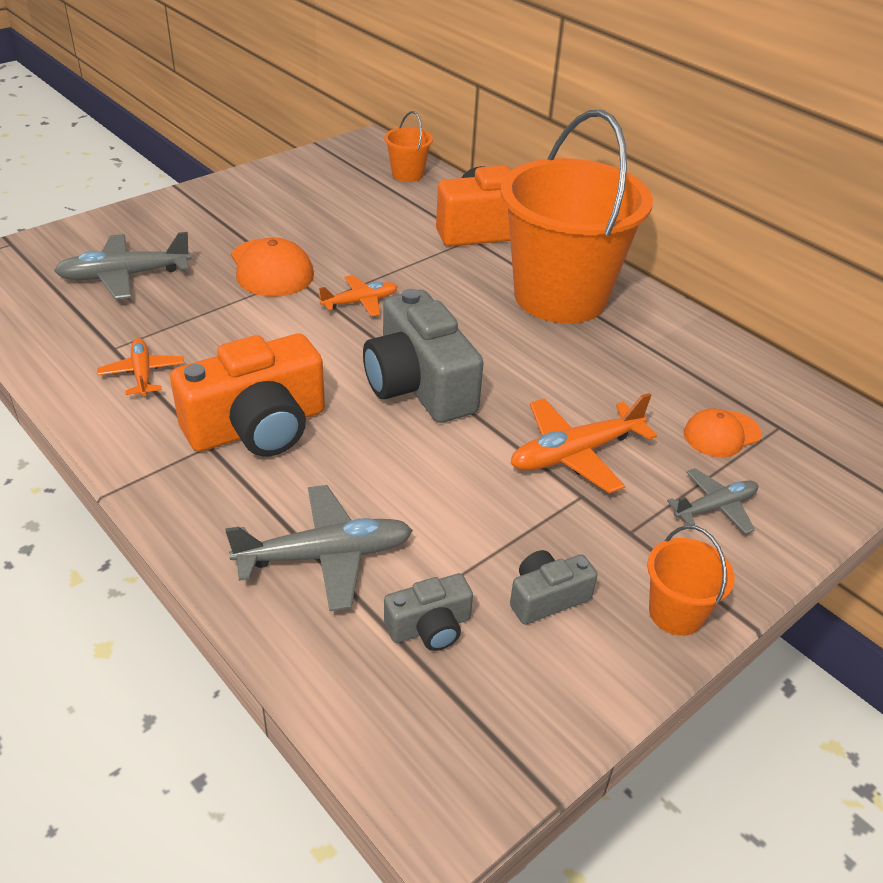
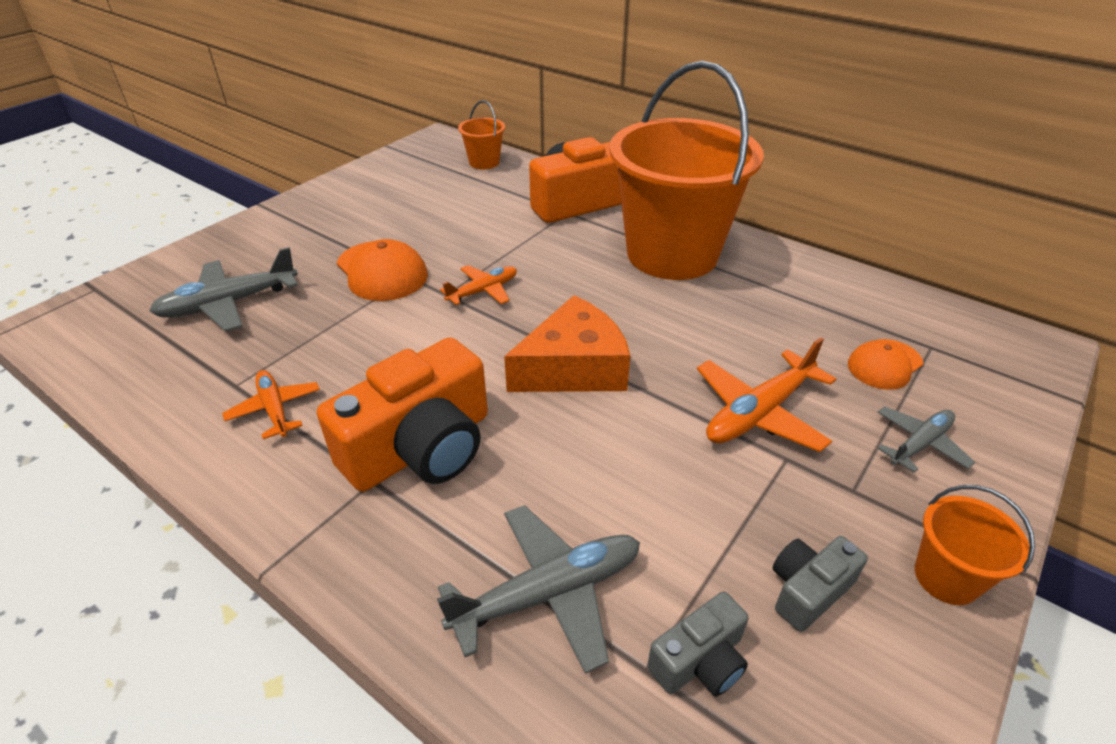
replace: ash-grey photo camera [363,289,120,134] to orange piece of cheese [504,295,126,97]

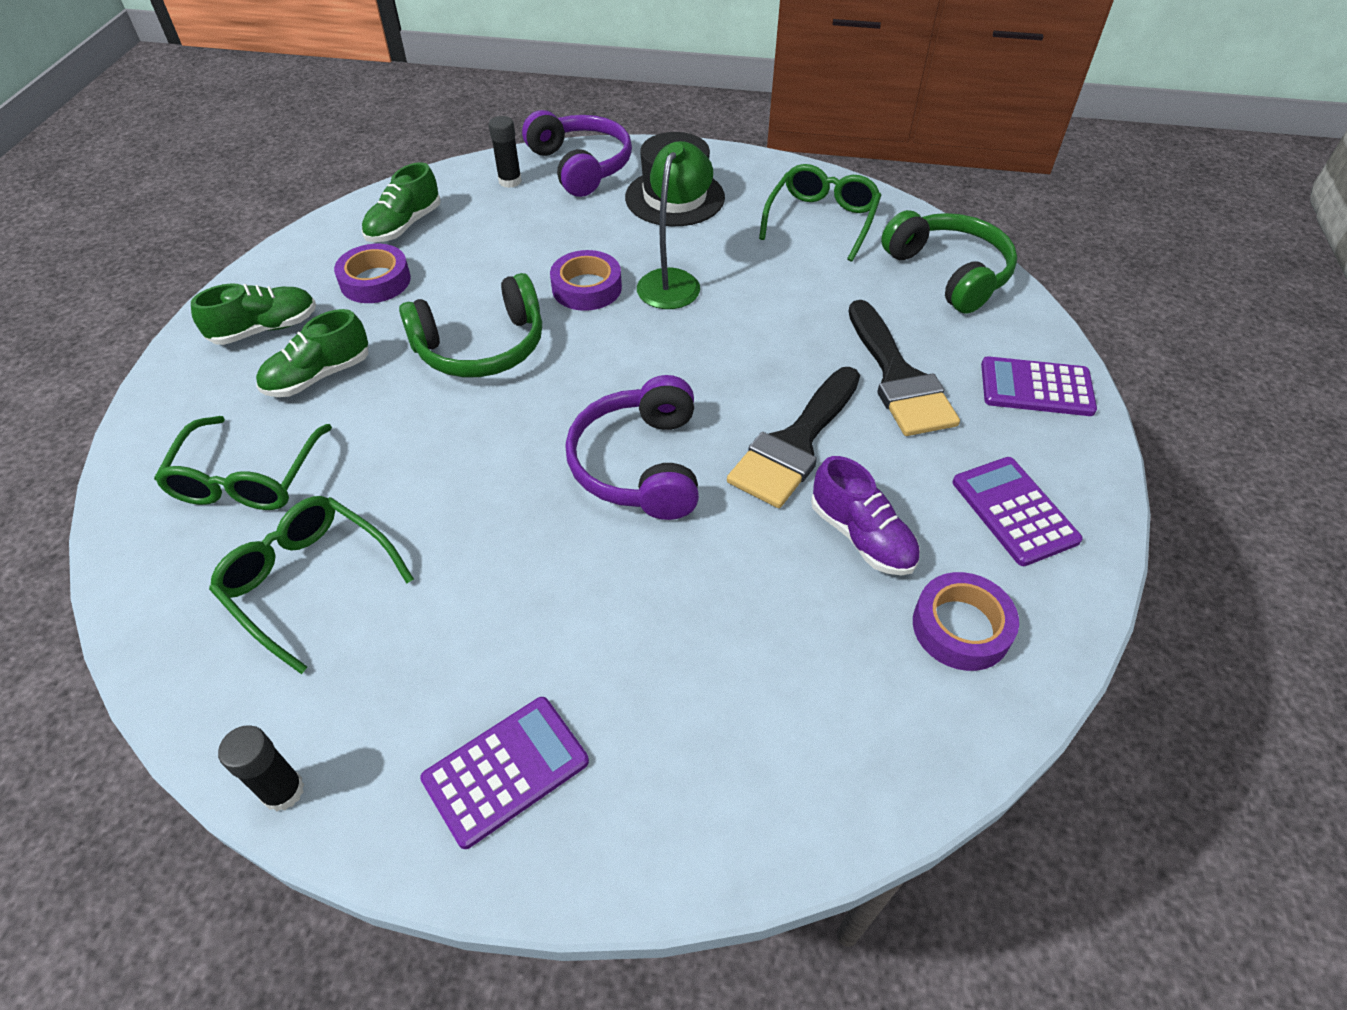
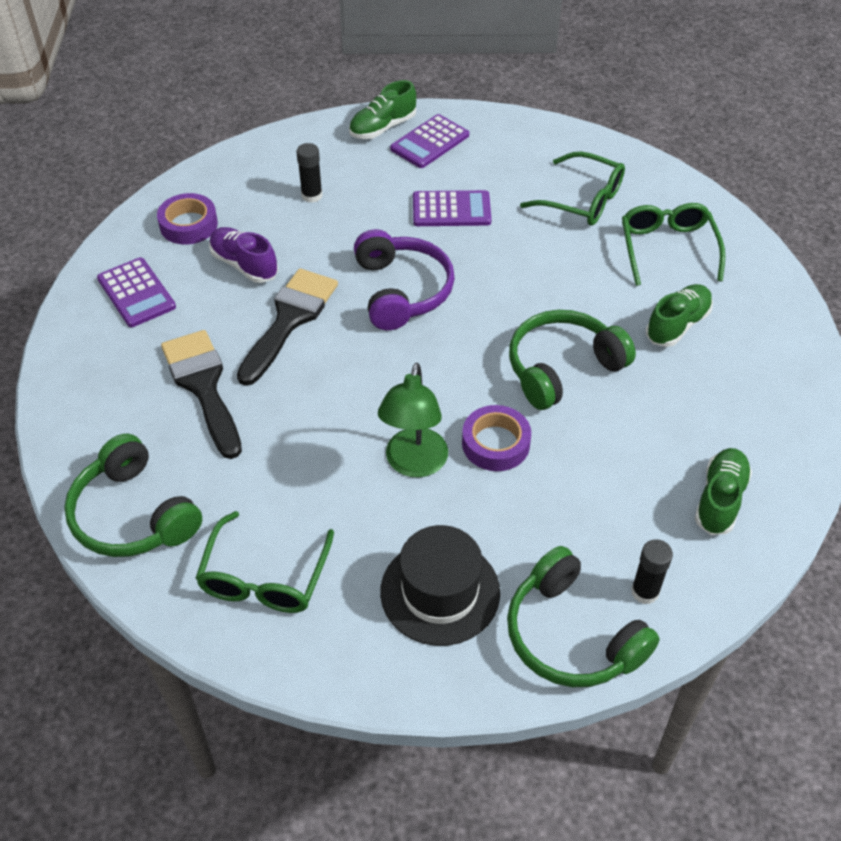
delete: royal purple tape [334,244,77,59]
move: emerald sneaker [191,283,125,62] to [349,80,67,59]; ebony stick of glue [218,725,87,86] to [296,143,27,60]; royal purple pocket calculator [981,356,116,60] to [413,190,78,36]
recolor: royal purple headphones [522,110,110,87] to emerald headphones [507,546,153,141]

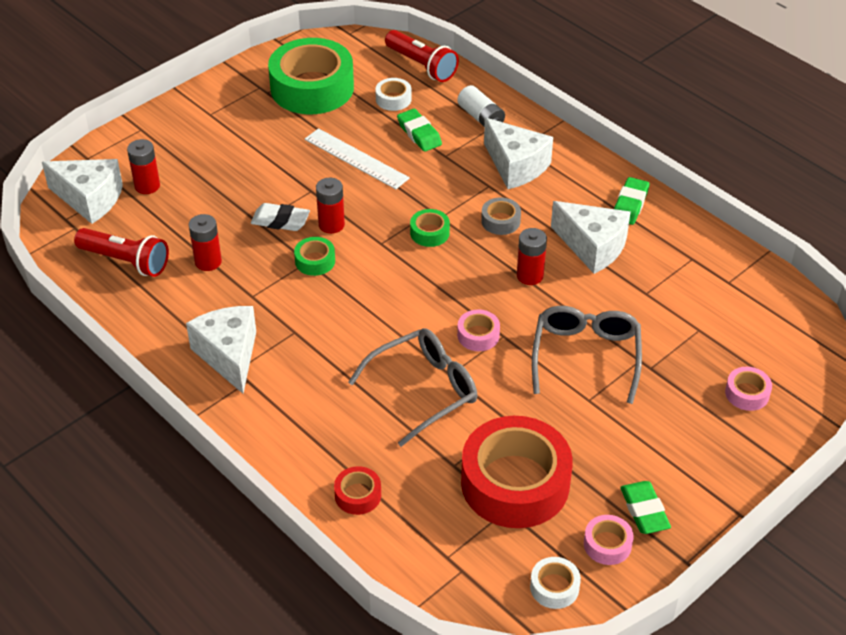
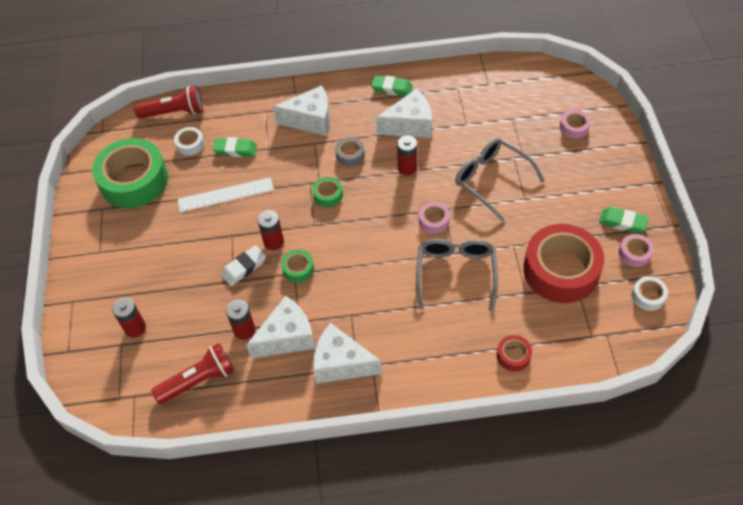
delete: snow-white AA battery [457,85,48,42]
move: snow-white piece of cheese [42,159,81,65] to [246,296,69,62]
rotate: emerald pencil eraser [614,177,36,48] = [371,75,42,21] 45 degrees counterclockwise

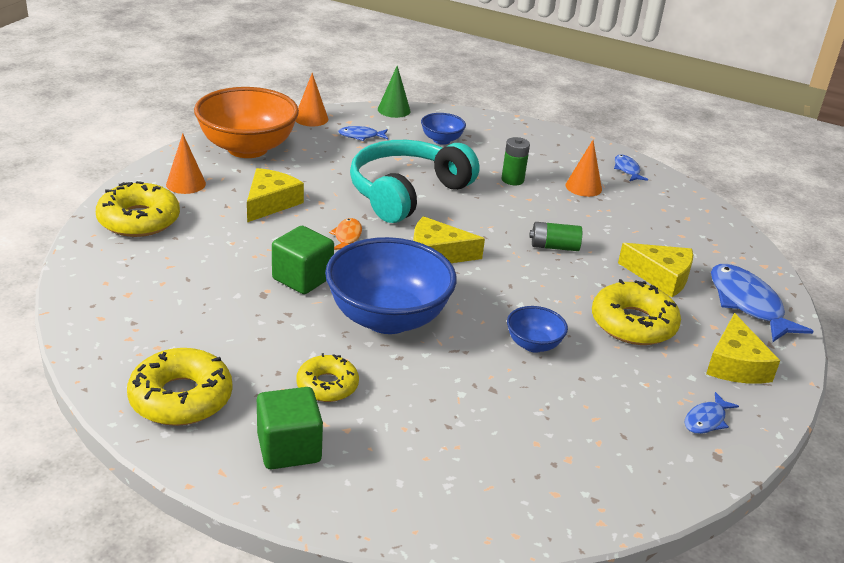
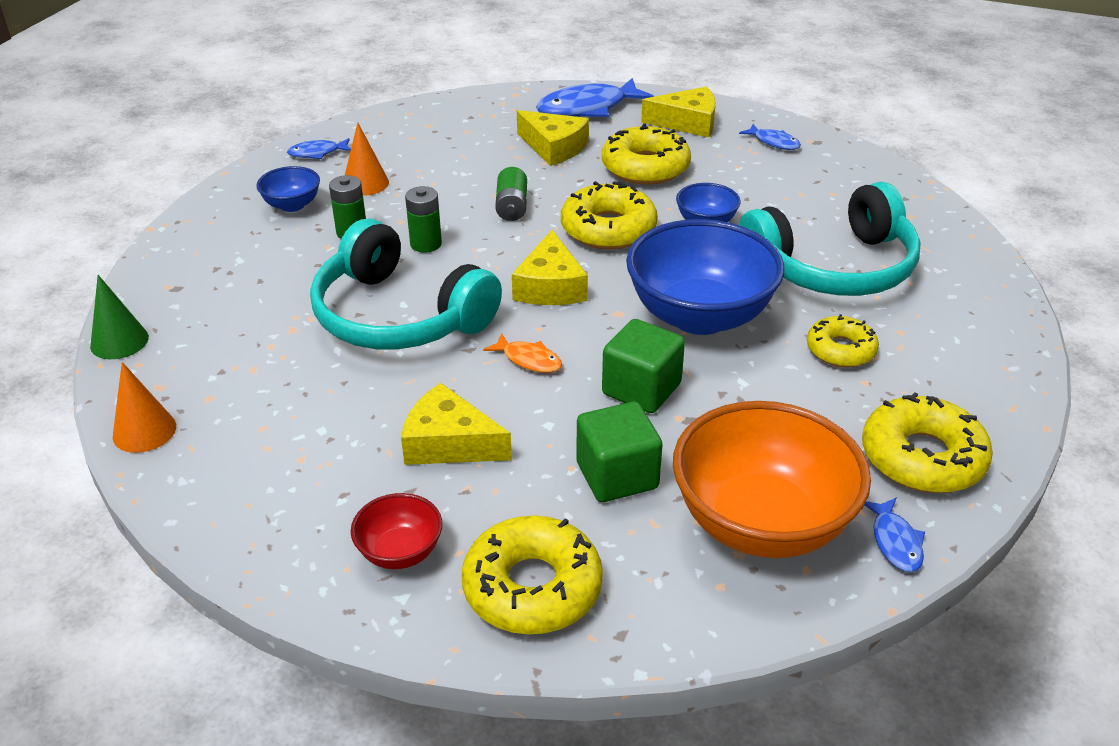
insert: emerald AA battery [405,186,37,67]; yellow donut [561,181,97,68]; teal headphones [739,182,182,114]
move: orange bowl [194,87,105,71] to [673,401,198,157]; emerald cube [257,387,66,82] to [576,402,86,100]; cobalt toy fish [338,126,50,15] to [865,497,60,75]; cobalt bowl [421,113,45,32] to [256,166,64,46]
replace: orange solid cone [166,133,40,61] to crimson bowl [351,493,91,76]
rotate: orange toy fish [329,218,33,32] = [483,333,79,40] 150 degrees counterclockwise; yellow piece of cheese [618,243,75,54] = [517,110,72,56] 105 degrees clockwise

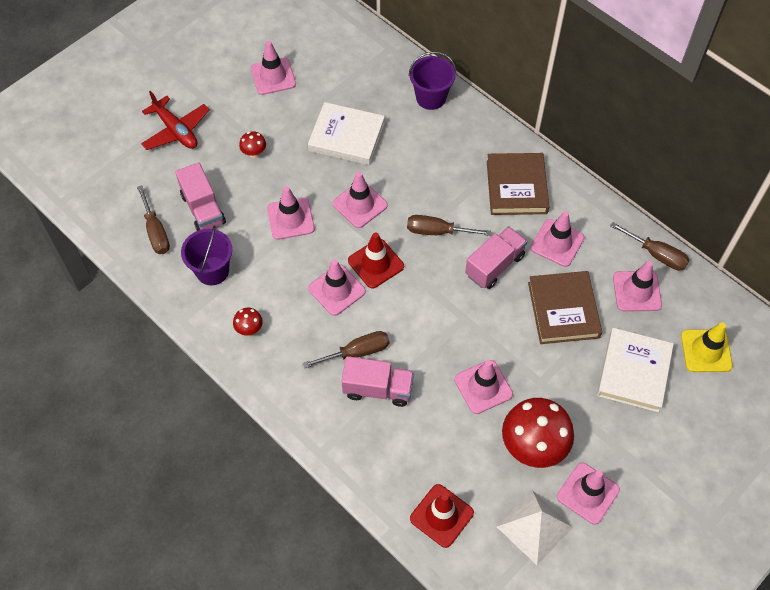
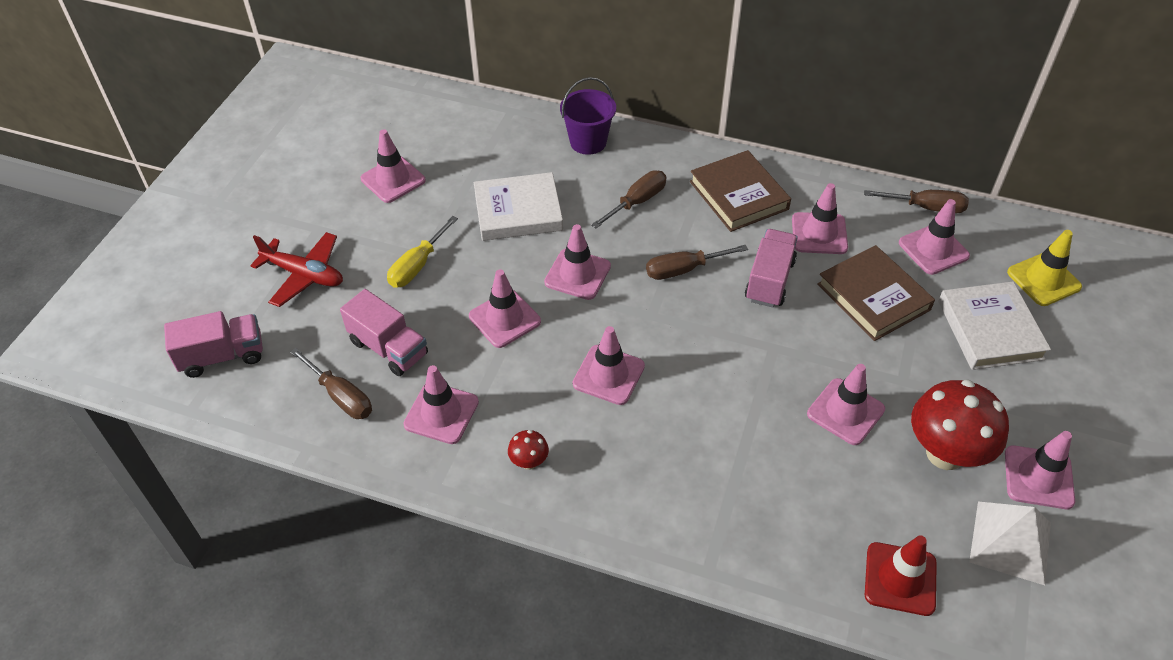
delete: crimson road cone [348,232,56,56]
move: dark brown screwdriver [302,331,87,37] to [591,170,76,58]; pink lorry [342,356,72,51] to [164,311,99,67]
replace: royal purple pail [181,225,51,60] to pink road cone [403,365,76,79]; crimson toadstool [239,131,27,27] to yellow screwdriver [387,216,71,72]

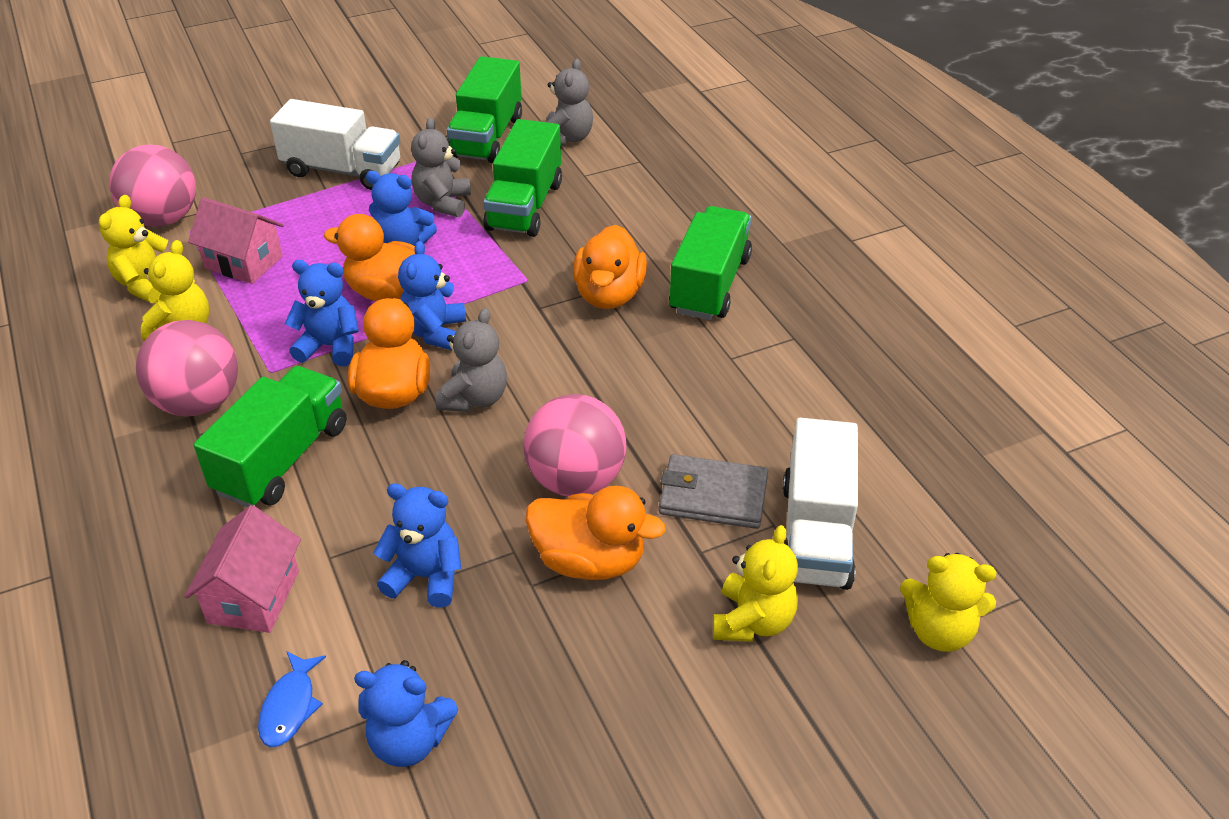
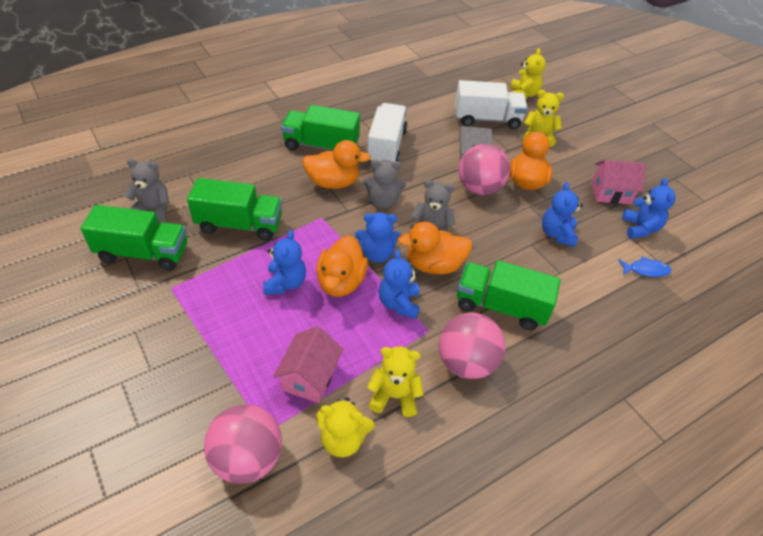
move: pink toy house [184,505,117,128] to [591,160,55,45]; snow-white lorry [270,99,130,91] to [366,103,41,59]; ash-grey teddy bear [411,118,60,99] to [363,160,43,48]

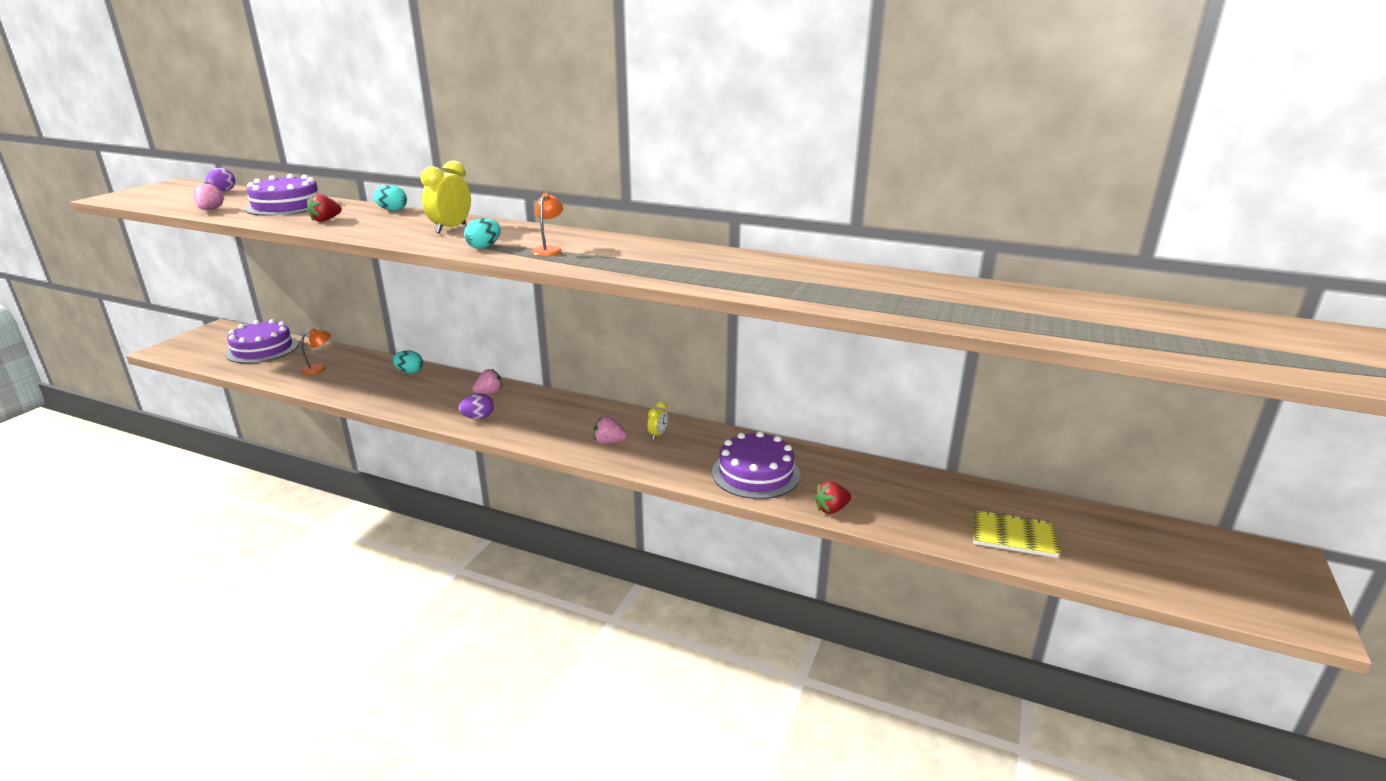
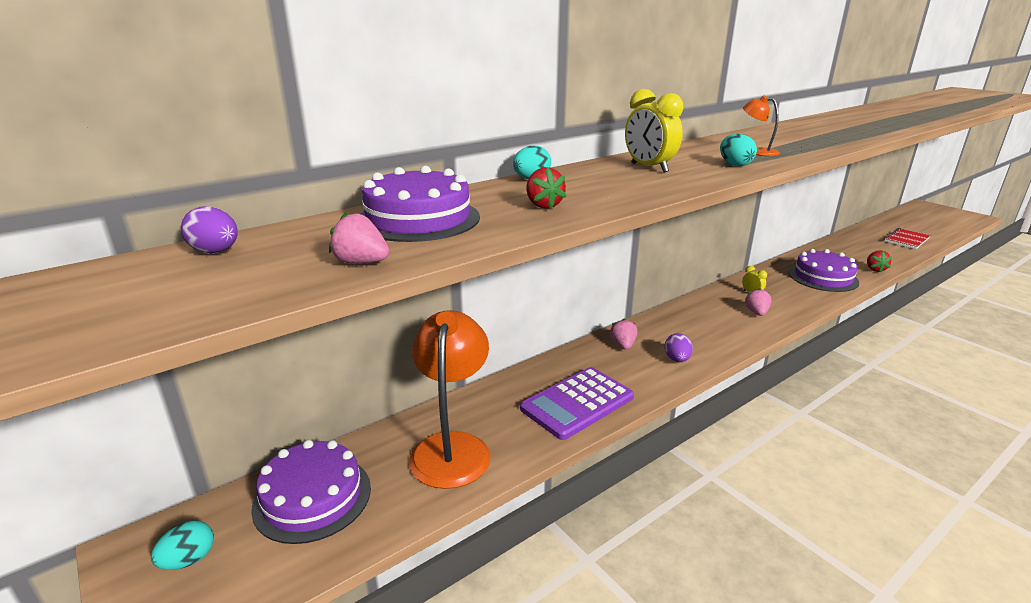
insert: royal purple pocket calculator [520,367,114,73]
move: teal egg [393,350,30,23] to [151,520,63,50]
recolor: yellow notebook [972,509,88,49] to crimson notebook [884,228,47,21]
rotate: pink toy strawberry [594,416,33,28] = [745,288,27,28] 150 degrees clockwise
resize: orange lamp [301,328,30,47] = [409,310,82,179] x2.32

